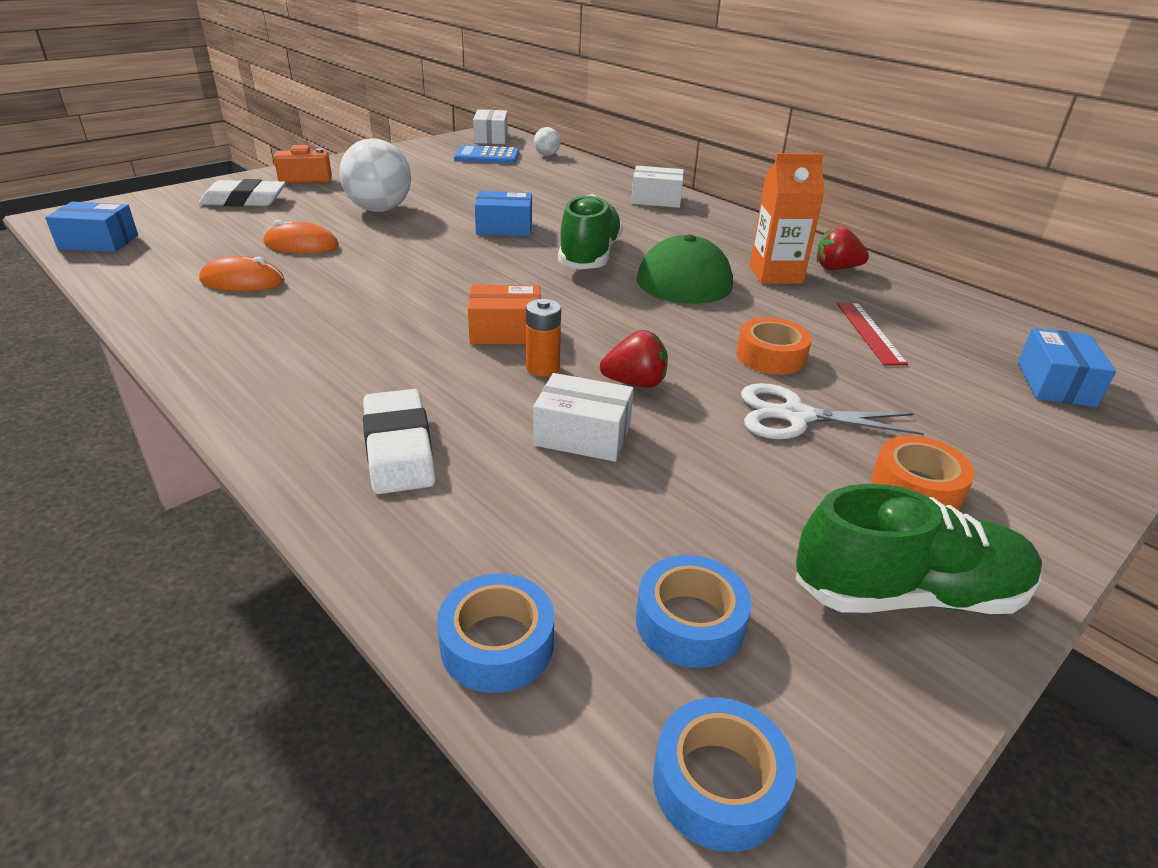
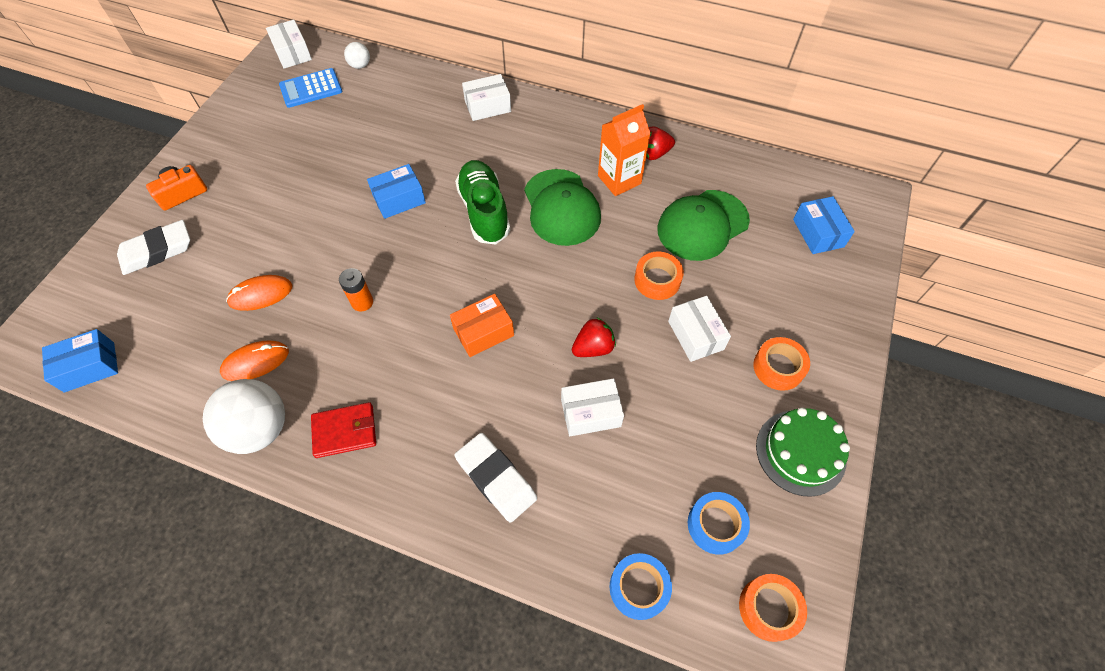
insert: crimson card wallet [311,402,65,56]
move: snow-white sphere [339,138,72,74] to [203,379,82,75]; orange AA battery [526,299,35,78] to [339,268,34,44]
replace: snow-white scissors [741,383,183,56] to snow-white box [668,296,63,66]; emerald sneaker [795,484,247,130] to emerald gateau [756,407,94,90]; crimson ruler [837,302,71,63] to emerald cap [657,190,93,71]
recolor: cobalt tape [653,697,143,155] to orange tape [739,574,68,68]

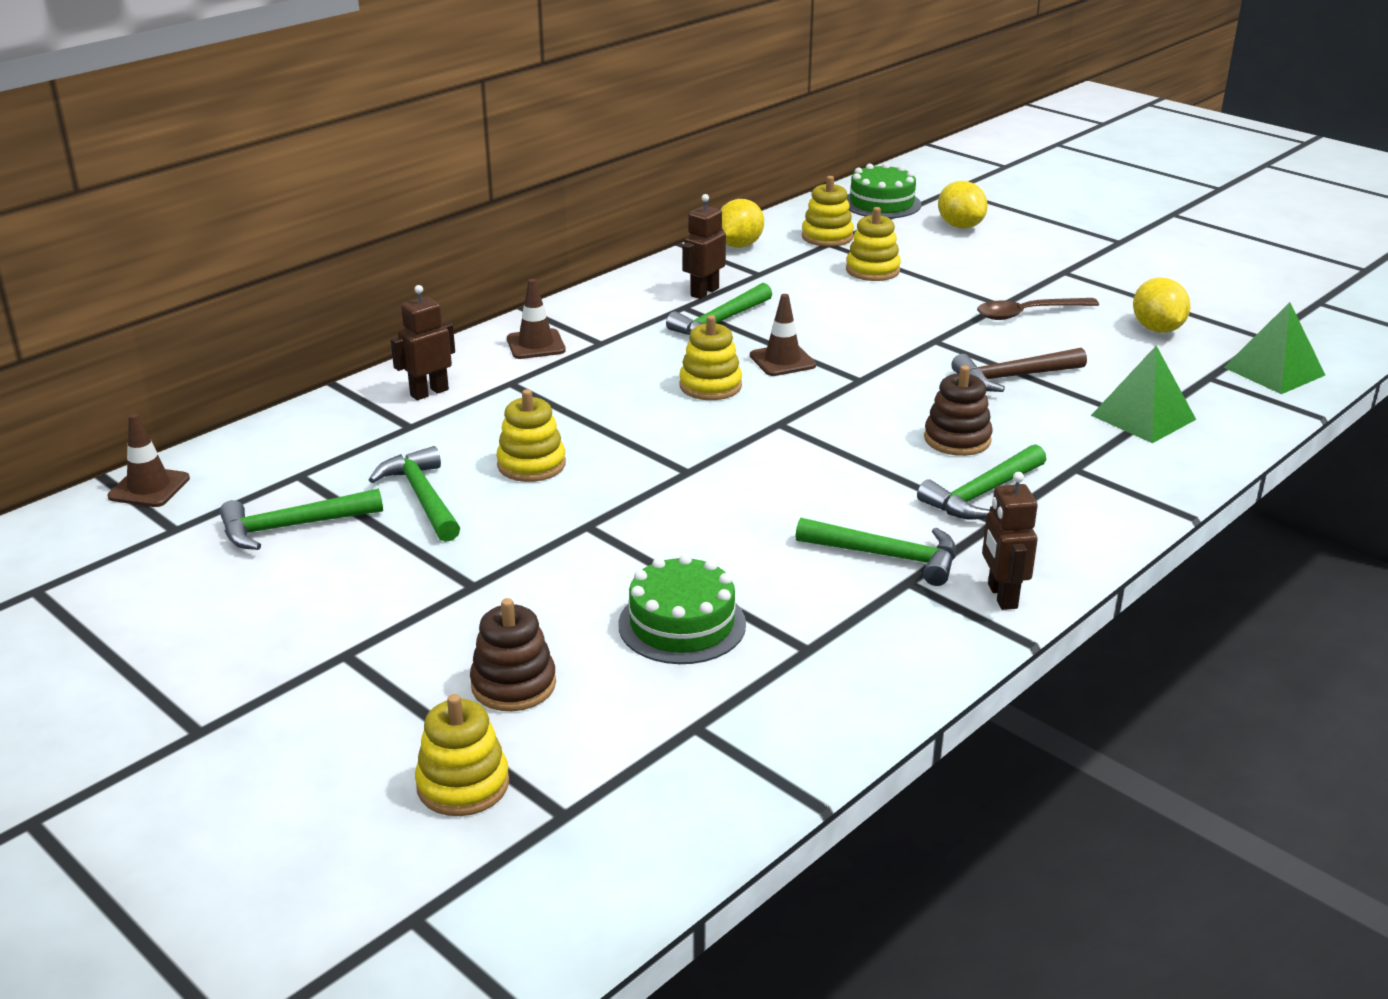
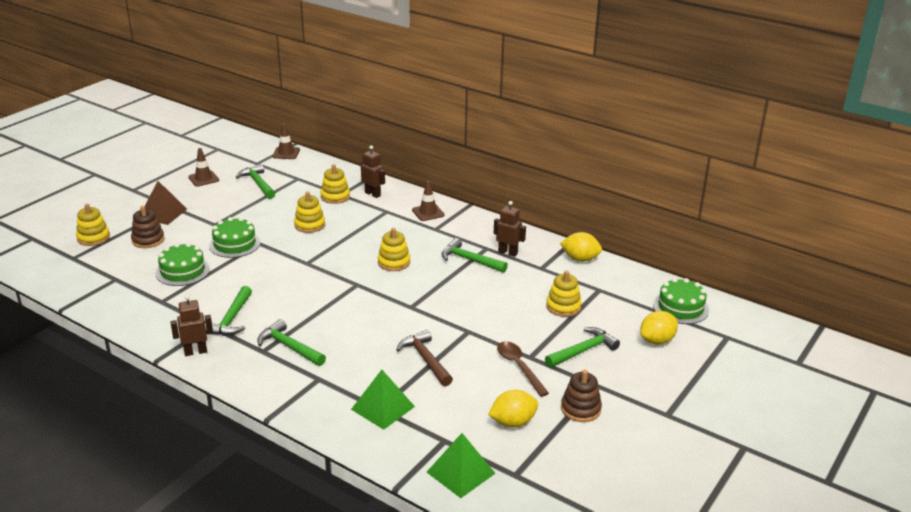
insert: dark brown pyramid [145,181,42,44]; emerald gateau [209,217,52,41]
move: emerald claw hammer [369,446,91,96] to [545,327,75,41]; dark brown road cone [750,294,66,82] to [188,148,31,39]; yellow ring stacker [802,176,52,71] to [320,164,30,40]; dark brown ring stacker [924,365,69,91] to [561,370,41,52]

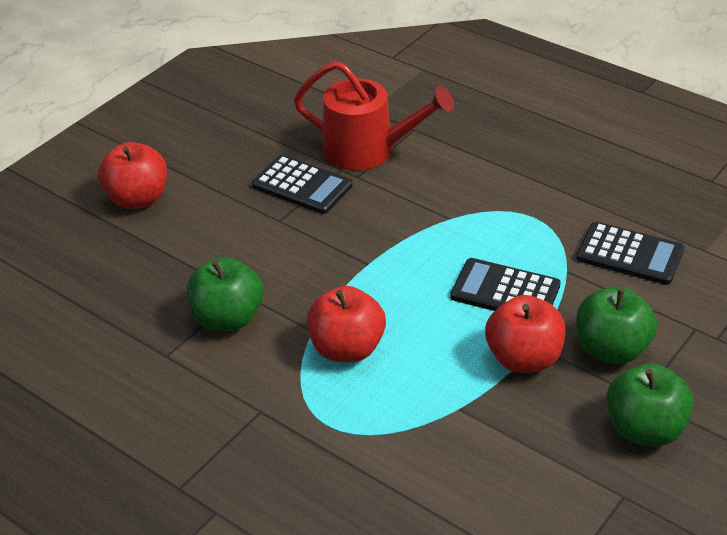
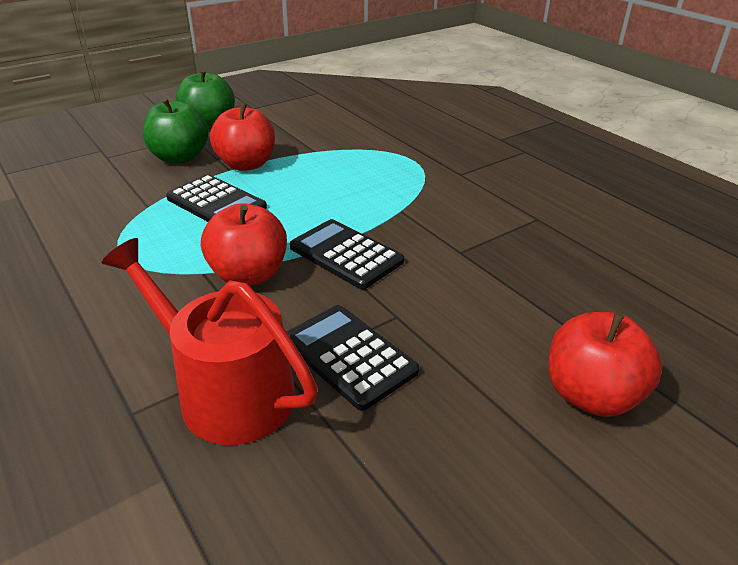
delete: emerald apple [187,257,76,74]
move: crimson apple [307,286,79,76] to [201,203,86,83]; ebony pocket calculator [576,222,108,63] to [290,219,114,70]

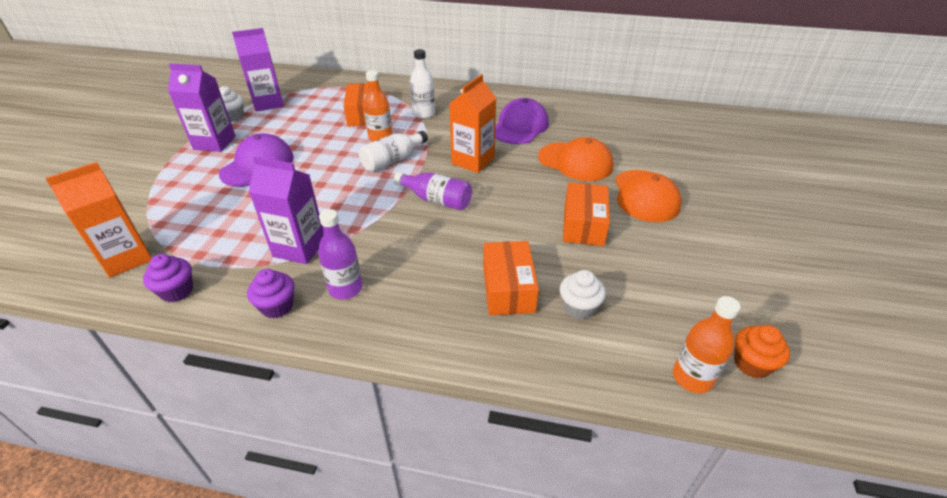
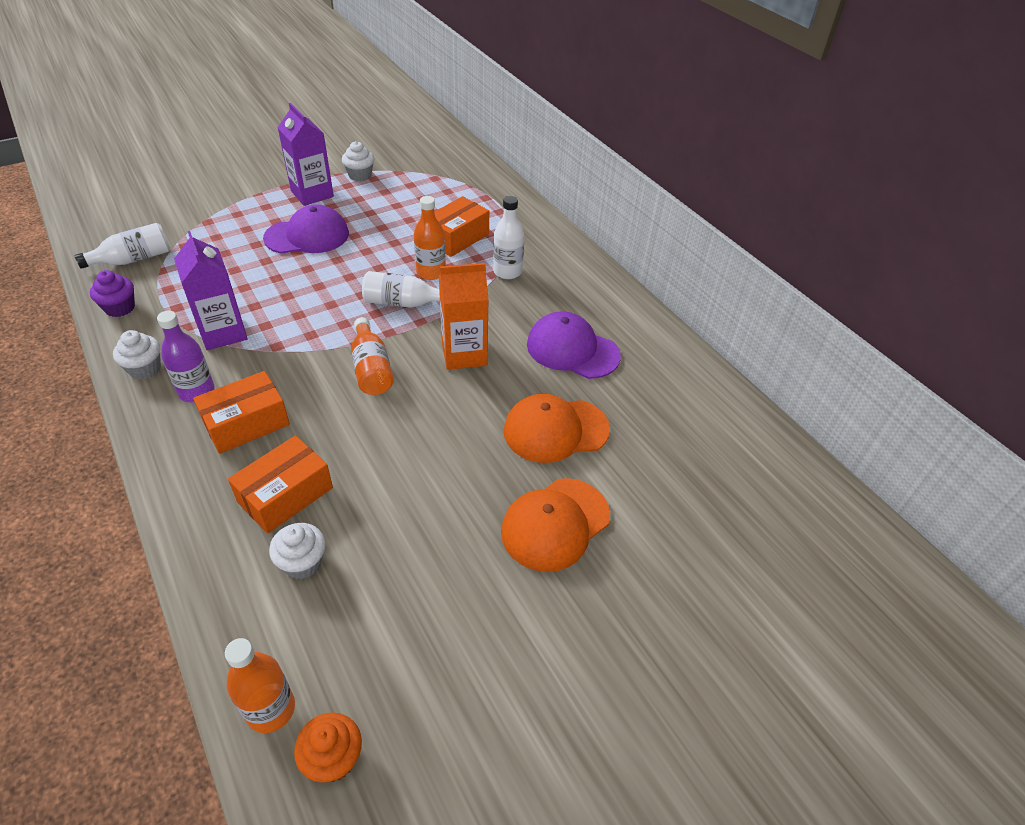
delete: royal purple carton [232,28,52,84]
move: orange box [563,182,47,64] to [193,371,97,83]
replace: orange carton [45,162,107,116] to snow-white bottle [74,223,96,46]
recolor: royal purple muffin [247,269,48,49] to snow-white muffin [113,330,48,49]; royal purple bottle [394,172,78,38] to orange bottle [351,317,43,78]
rotate: royal purple cap [495,98,54,46] = [527,311,94,68] 135 degrees counterclockwise; orange cap [538,137,75,44] = [504,394,106,69] 90 degrees clockwise

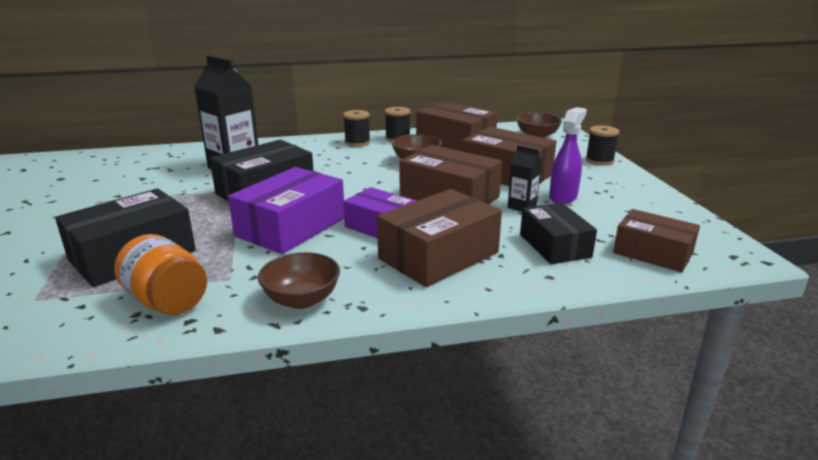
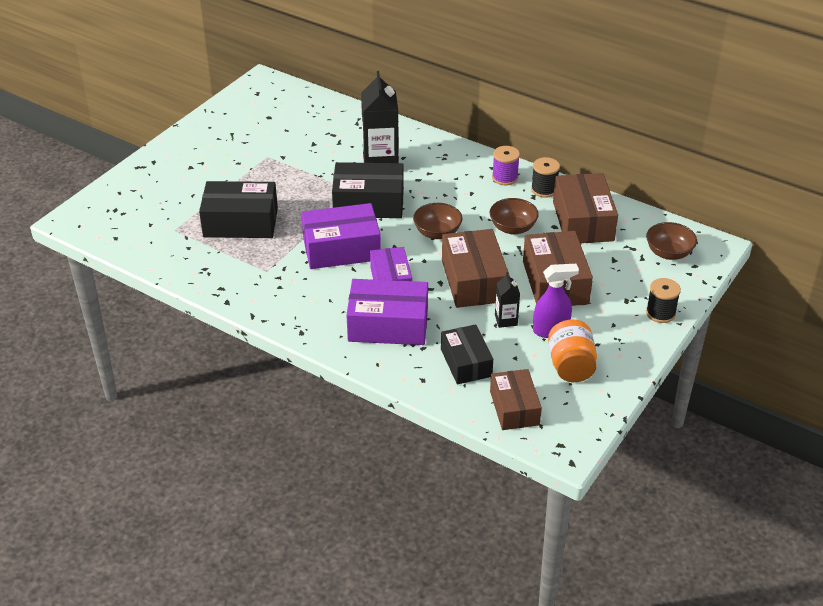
move: orange preserve jar [114,234,93,81] to [548,319,49,63]; dark brown bowl [258,252,82,57] to [413,203,49,36]
recolor: ebony spool [343,110,27,37] to royal purple spool [492,146,28,39]; dark brown box [377,189,125,98] to royal purple box [346,279,82,66]
rotate: ebony box [520,203,77,61] = [441,324,52,60] 45 degrees counterclockwise

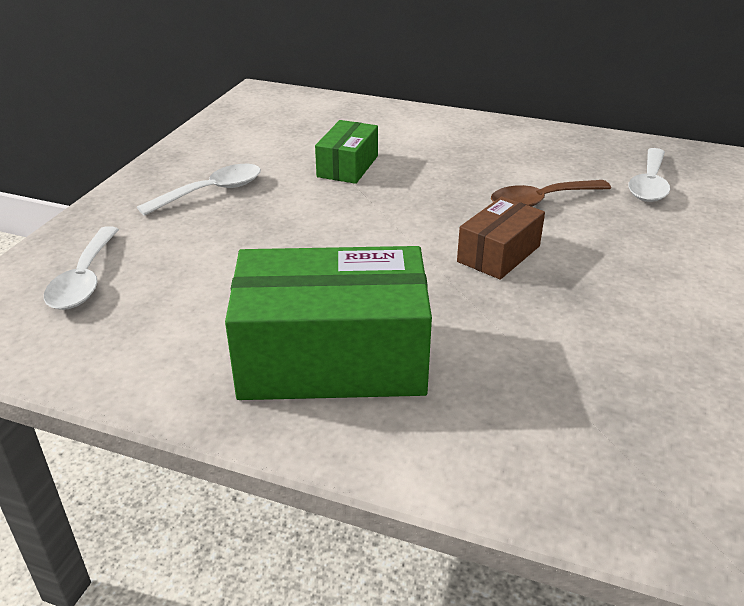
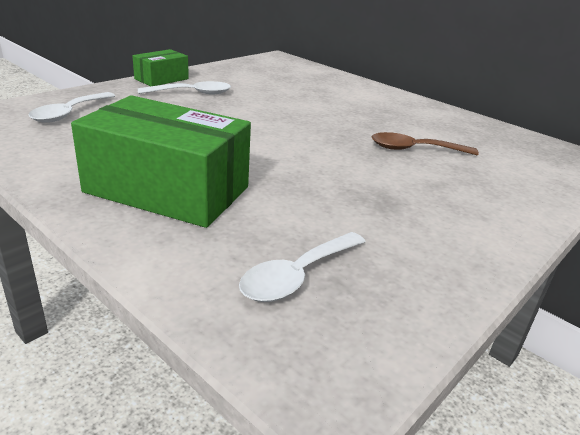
delete: dark brown box [457,196,88,84]
move: emerald box [315,120,63,64] to [132,49,57,37]; snow-white teaspoon [628,148,42,54] to [239,232,127,70]

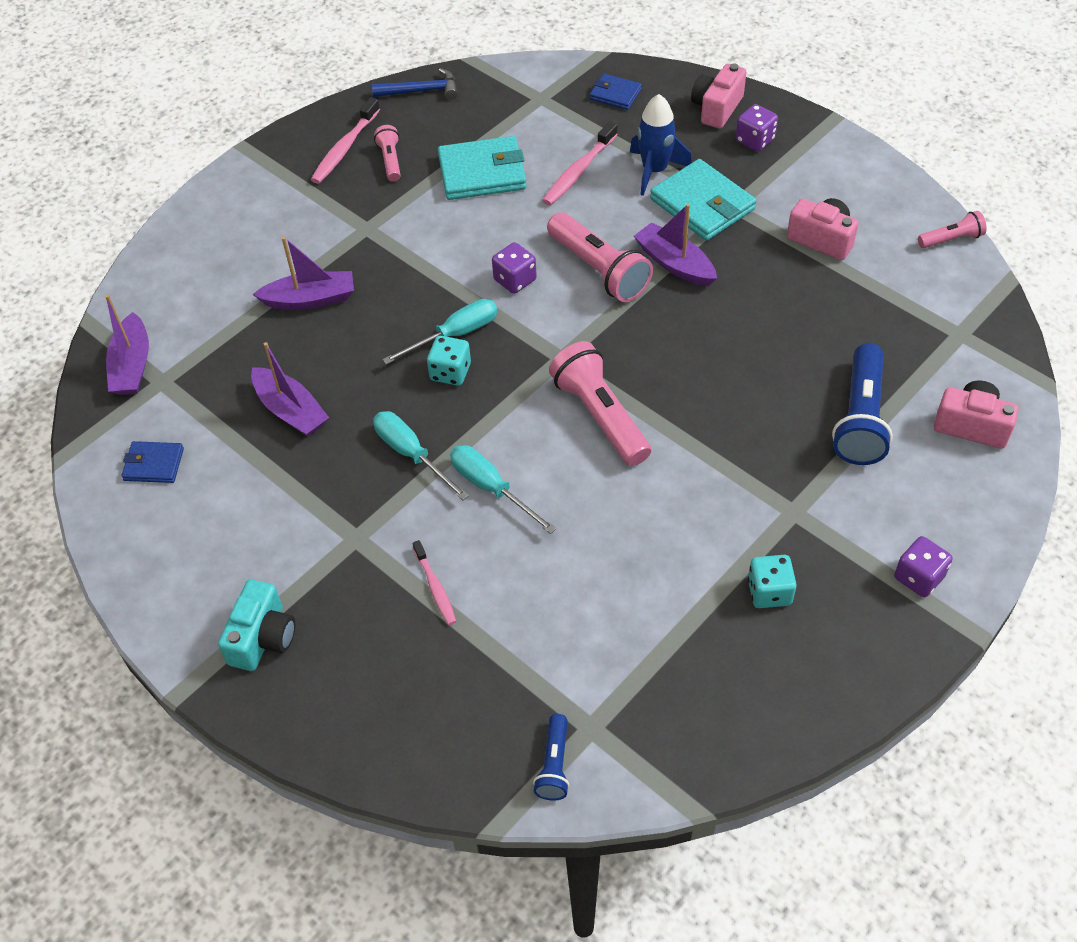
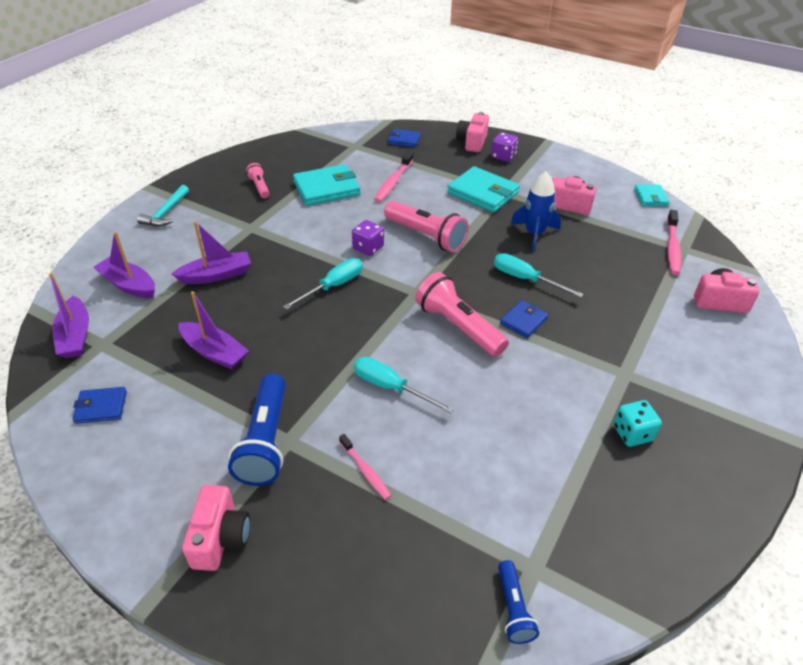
delete: cobalt claw hammer [372,68,86,32]; teal die [427,336,44,50]; royal purple die [894,536,59,61]
insert: teal claw hammer [137,185,52,42]; cobalt card wallet [500,300,48,38]
move: pink dental brush [311,97,69,87] to [667,210,14,65]; teal screwdriver [373,411,96,89] to [494,253,89,44]; cobalt spaceship [630,94,62,102] to [510,172,51,80]; royal purple boat [634,204,83,82] to [93,232,62,66]; cobalt flashlight [832,343,61,122] to [228,374,58,112]
replace: pink flashlight [918,211,69,37] to teal card wallet [634,185,36,21]
recolor: teal photo camera [218,579,77,92] to pink photo camera [182,485,68,86]

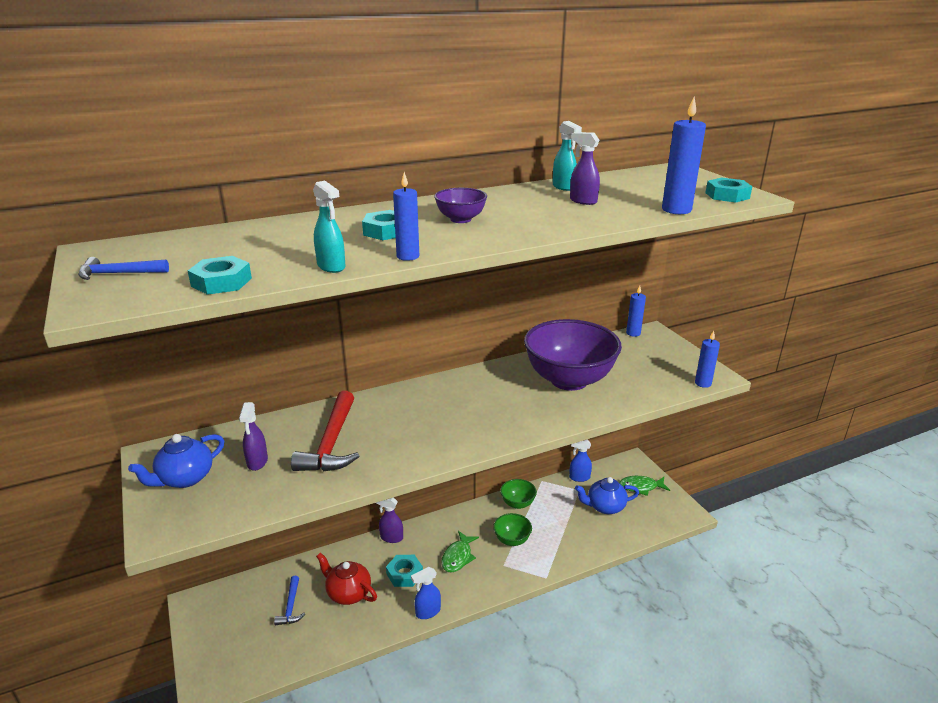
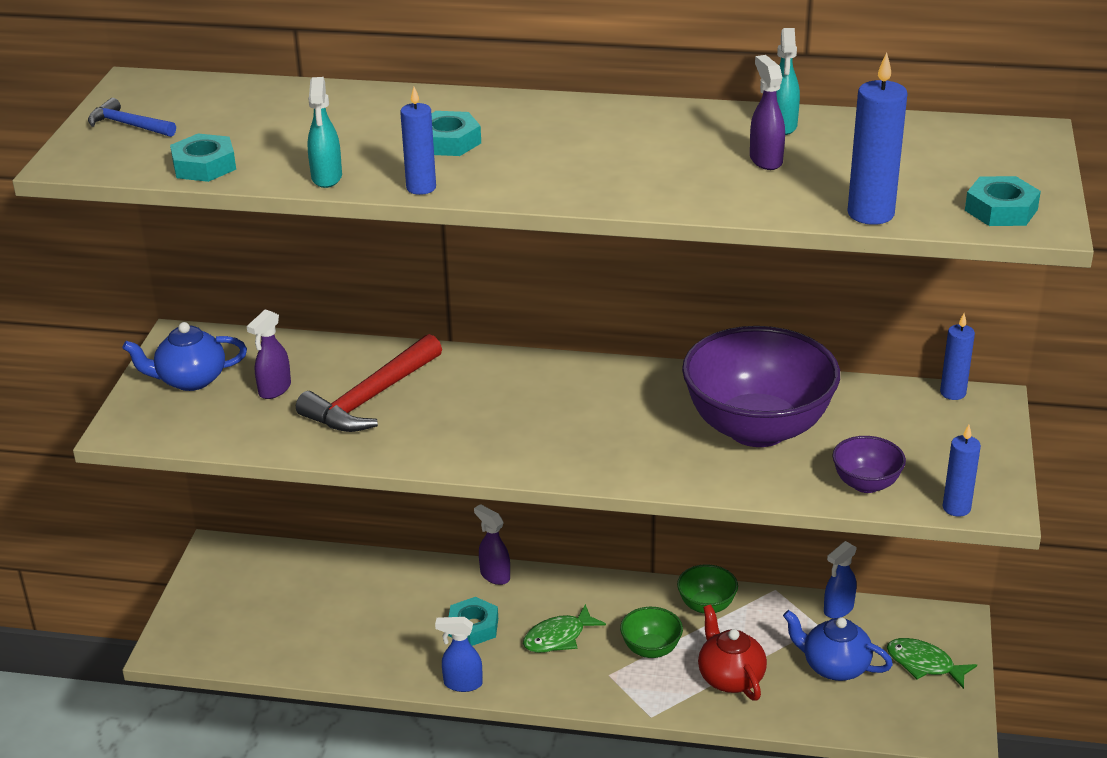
delete: cobalt claw hammer [274,576,31,49]
move: crimson teapot [316,552,61,53] to [698,605,69,96]; royal purple bowl [434,188,53,35] to [833,436,73,57]
rotate: cobalt sprayer [569,440,23,42] = [824,541,33,78] 75 degrees counterclockwise

